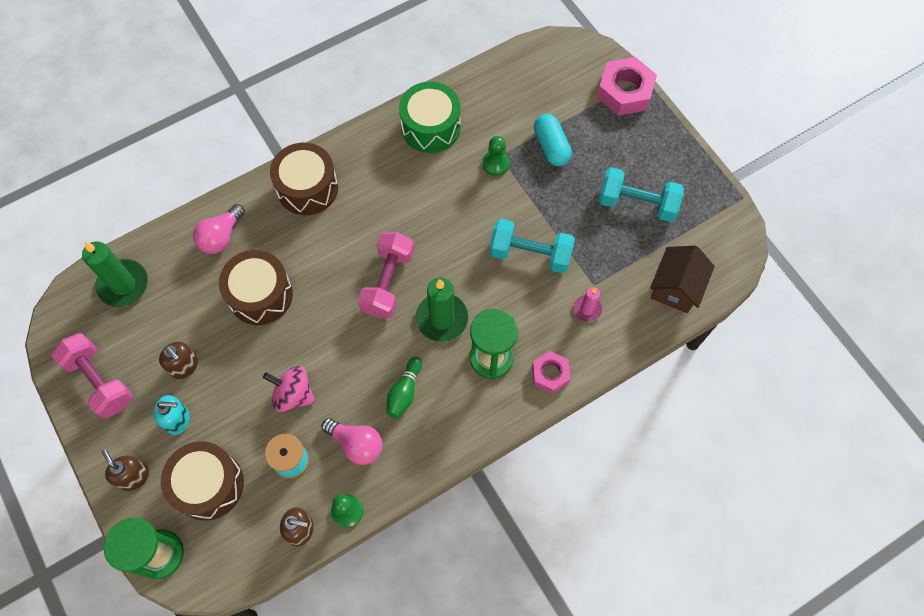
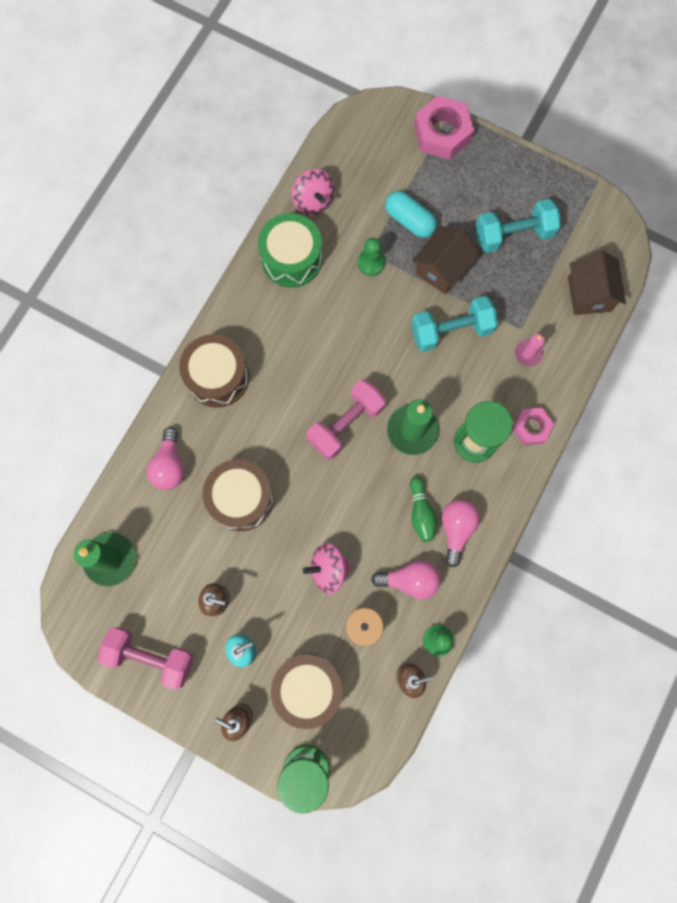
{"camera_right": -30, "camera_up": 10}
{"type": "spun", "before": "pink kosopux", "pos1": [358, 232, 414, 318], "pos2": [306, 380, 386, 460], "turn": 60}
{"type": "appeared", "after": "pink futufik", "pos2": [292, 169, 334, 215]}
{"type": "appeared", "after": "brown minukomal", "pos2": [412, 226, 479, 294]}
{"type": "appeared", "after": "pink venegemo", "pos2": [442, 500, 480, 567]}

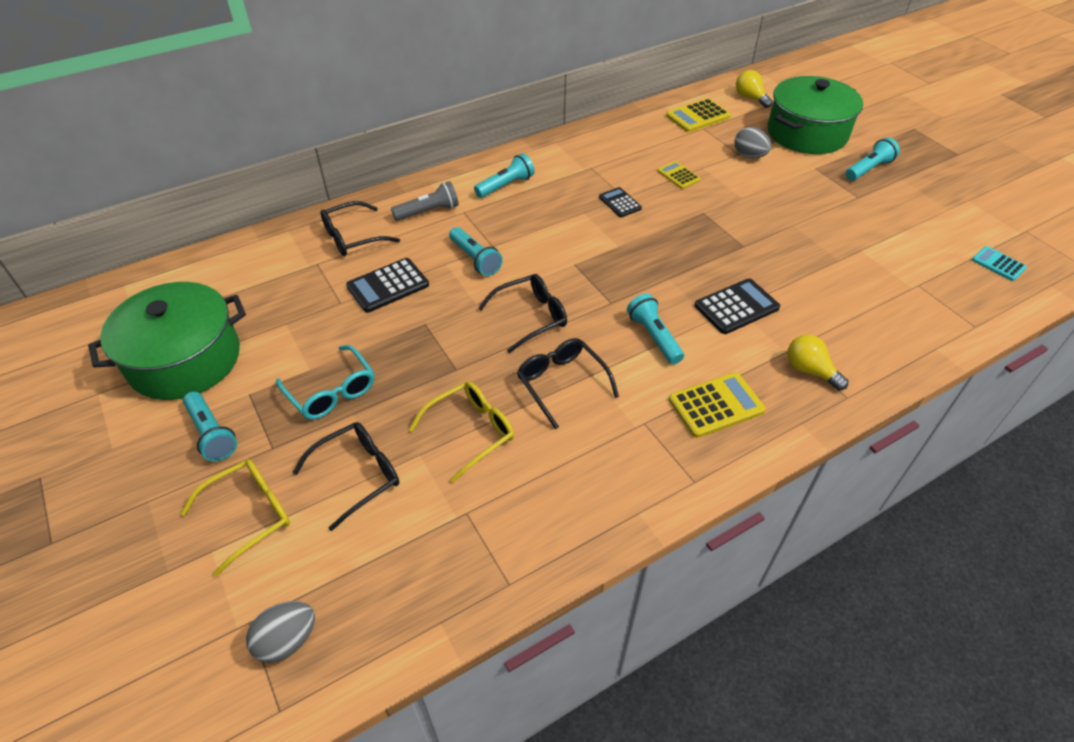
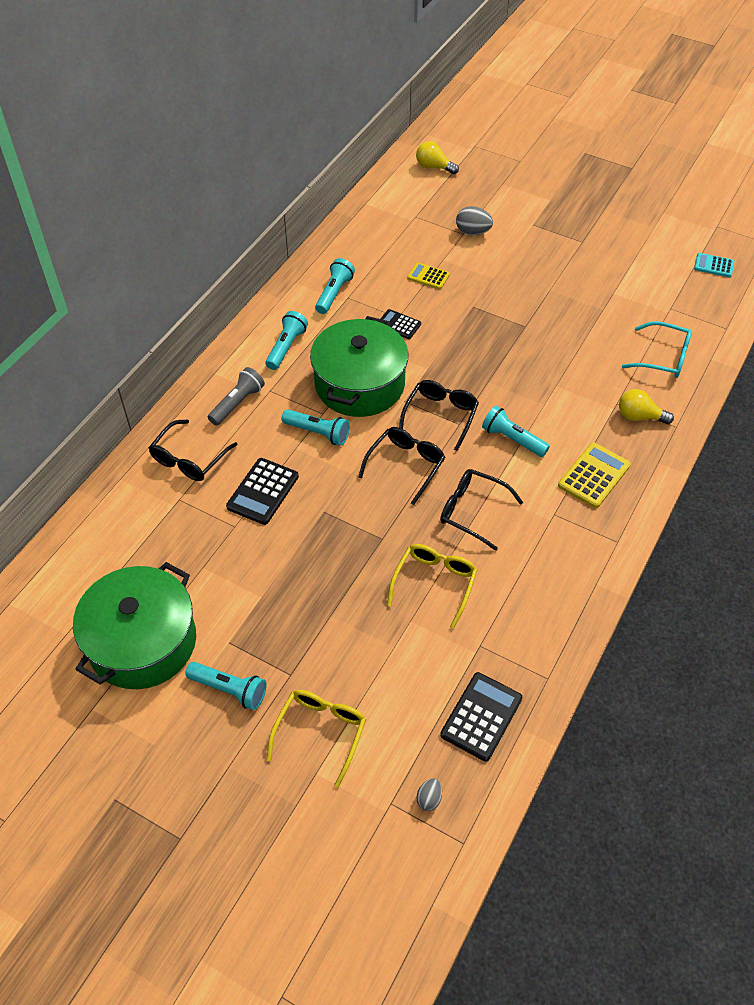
{"camera_right": -30, "camera_up": 5}
{"type": "size", "before": "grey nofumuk", "pos1": [246, 601, 315, 663], "pos2": [416, 778, 442, 811], "scale": 0.59}
{"type": "relocated", "before": "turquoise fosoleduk", "pos1": [276, 345, 374, 420], "pos2": [622, 321, 692, 378]}
{"type": "relocated", "before": "black fosoleduk", "pos1": [292, 422, 399, 531], "pos2": [399, 380, 479, 451]}
{"type": "missing", "before": "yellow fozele", "pos1": [666, 98, 731, 132]}
{"type": "relocated", "before": "black fozele", "pos1": [695, 278, 780, 334], "pos2": [440, 672, 523, 762]}
{"type": "relocated", "before": "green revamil", "pos1": [767, 76, 863, 154], "pos2": [310, 316, 408, 417]}
{"type": "relocated", "before": "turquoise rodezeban", "pos1": [846, 137, 900, 181], "pos2": [315, 258, 355, 314]}

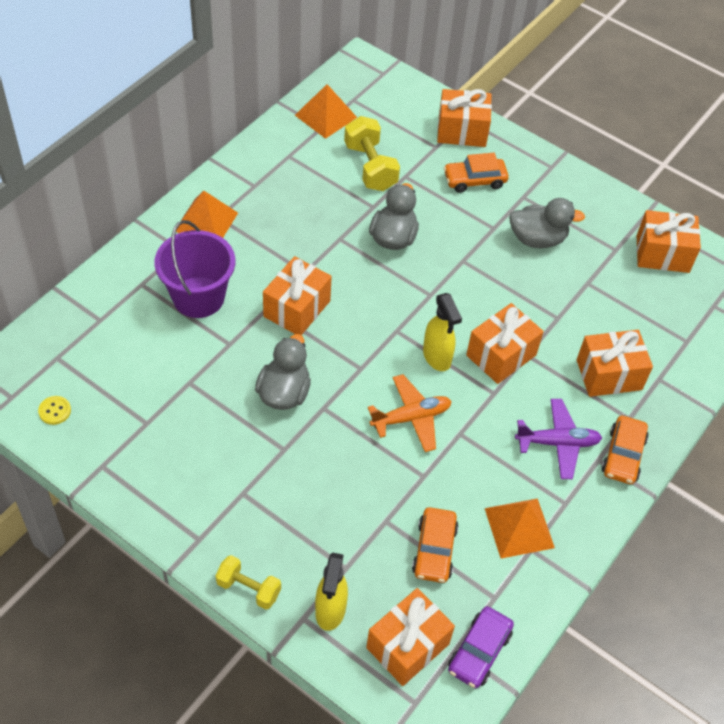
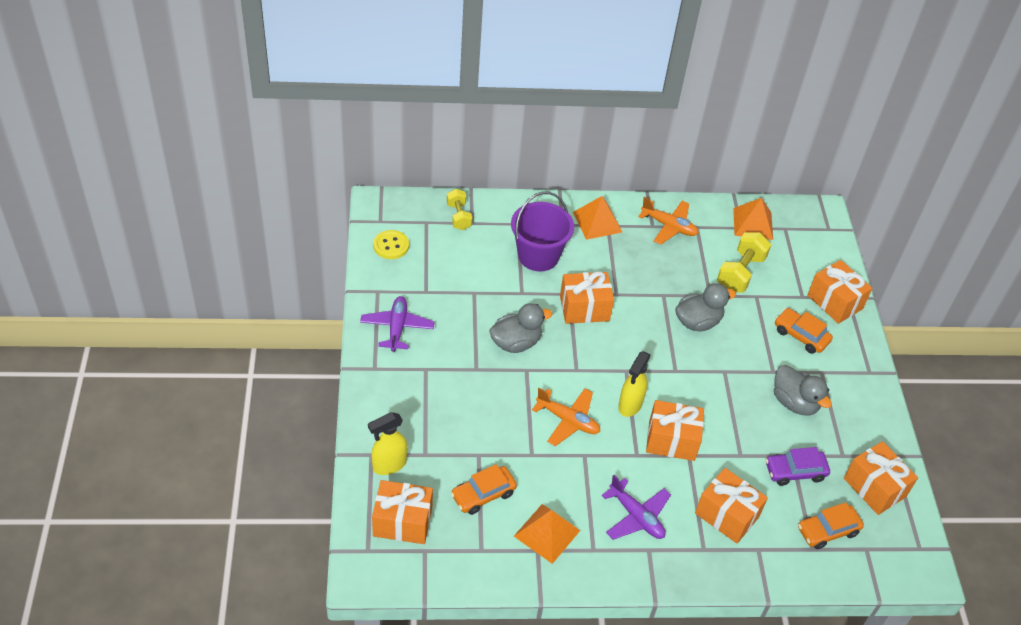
{"camera_right": 50, "camera_up": -5}
{"type": "size", "before": "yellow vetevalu", "pos1": [38, 396, 71, 425], "pos2": [373, 230, 409, 259], "scale": 1.52}
{"type": "relocated", "before": "yellow kosopux", "pos1": [215, 555, 281, 610], "pos2": [447, 189, 472, 230]}
{"type": "relocated", "before": "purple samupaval", "pos1": [448, 606, 514, 688], "pos2": [766, 447, 830, 486]}
{"type": "relocated", "before": "orange samupaval", "pos1": [601, 416, 649, 484], "pos2": [798, 502, 864, 549]}
{"type": "appeared", "after": "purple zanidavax", "pos2": [360, 296, 435, 352]}
{"type": "appeared", "after": "orange zanidavax", "pos2": [638, 197, 699, 245]}

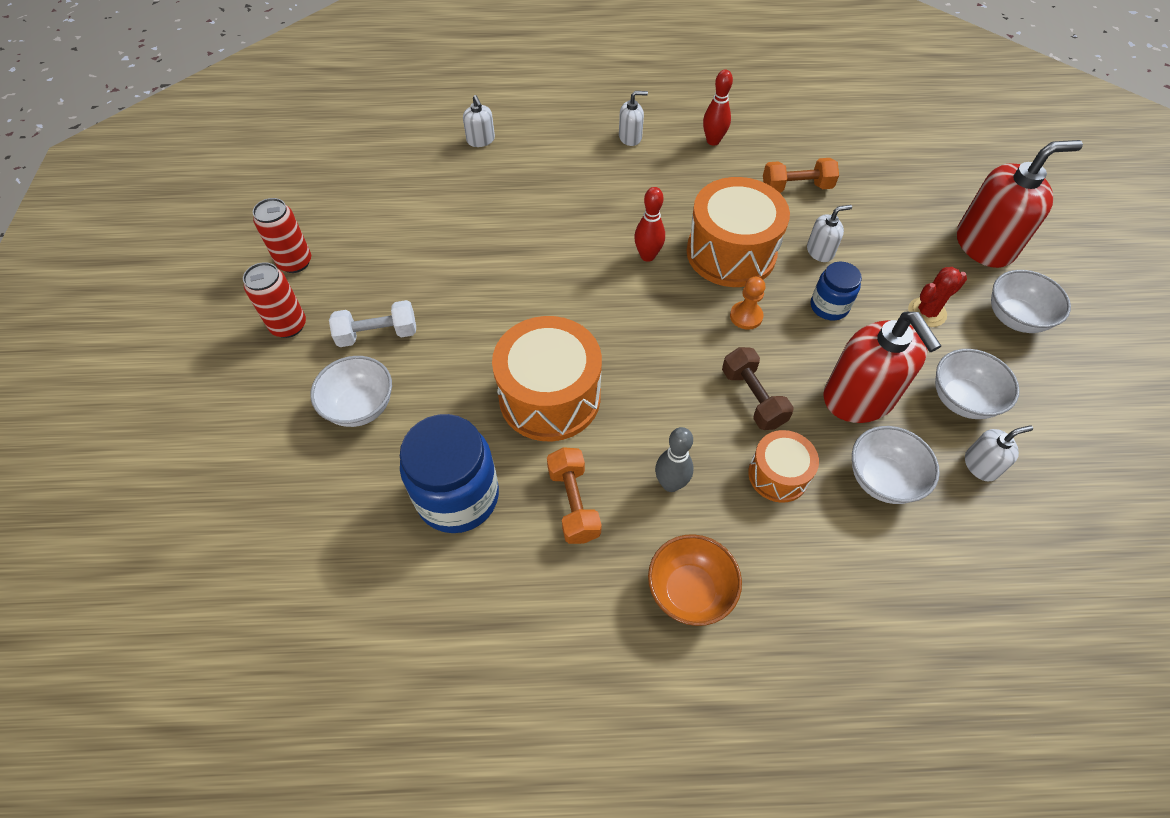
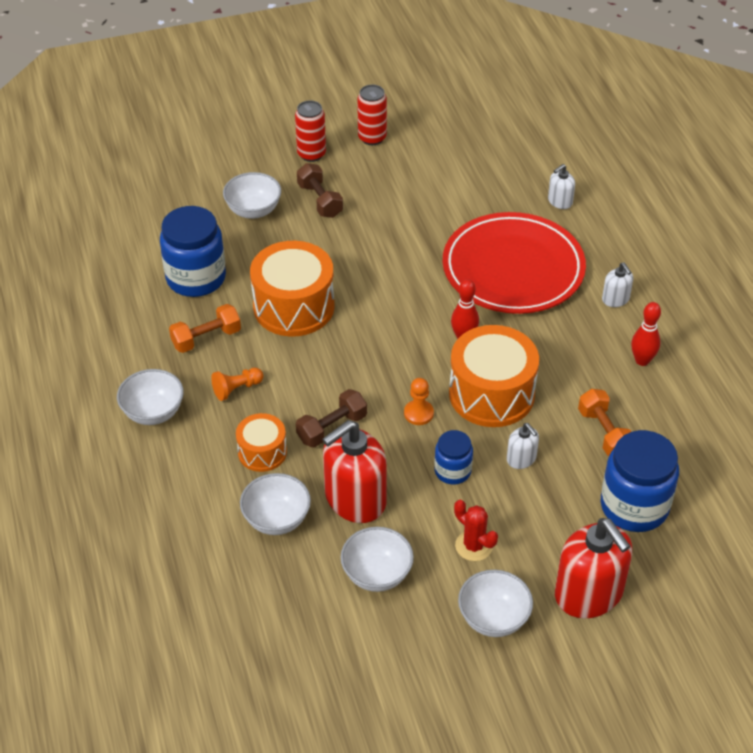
{"camera_right": 75, "camera_up": -10}
{"type": "colour", "before": "white kosopux", "after": "brown kosopux", "pos1": [329, 300, 416, 347], "pos2": [297, 163, 343, 218]}
{"type": "colour", "before": "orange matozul", "after": "white matozul", "pos1": [648, 534, 742, 626], "pos2": [117, 369, 184, 425]}
{"type": "exchanged", "before": "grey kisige", "after": "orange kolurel", "pos1": [655, 427, 694, 492], "pos2": [211, 368, 263, 401]}
{"type": "missing", "before": "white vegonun", "pos1": [965, 425, 1033, 481]}
{"type": "appeared", "after": "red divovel", "pos2": [443, 212, 586, 314]}
{"type": "appeared", "after": "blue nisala", "pos2": [601, 430, 679, 532]}

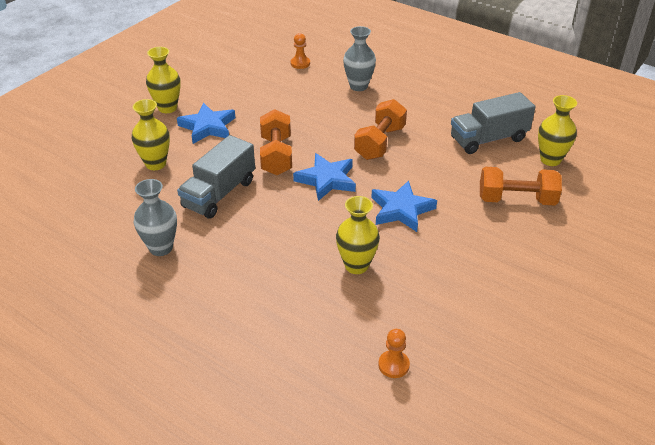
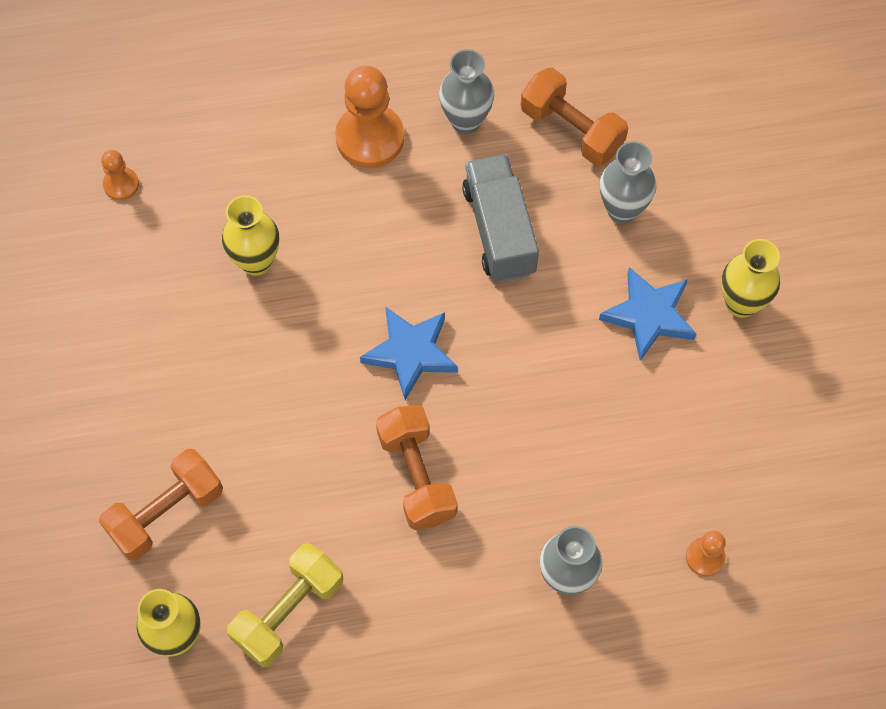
{"camera_right": 135, "camera_up": 25}
{"type": "colour", "before": "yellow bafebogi", "after": "grey bafebogi", "pos1": [131, 99, 170, 170], "pos2": [600, 141, 656, 223]}
{"type": "relocated", "before": "orange kosopux", "pos1": [260, 109, 292, 175], "pos2": [521, 68, 628, 166]}
{"type": "missing", "before": "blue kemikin", "pos1": [371, 180, 437, 232]}
{"type": "exchanged", "before": "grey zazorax", "after": "yellow kosopux", "pos1": [451, 92, 536, 154], "pos2": [227, 543, 343, 667]}
{"type": "appeared", "after": "orange kolurel", "pos2": [335, 66, 404, 168]}

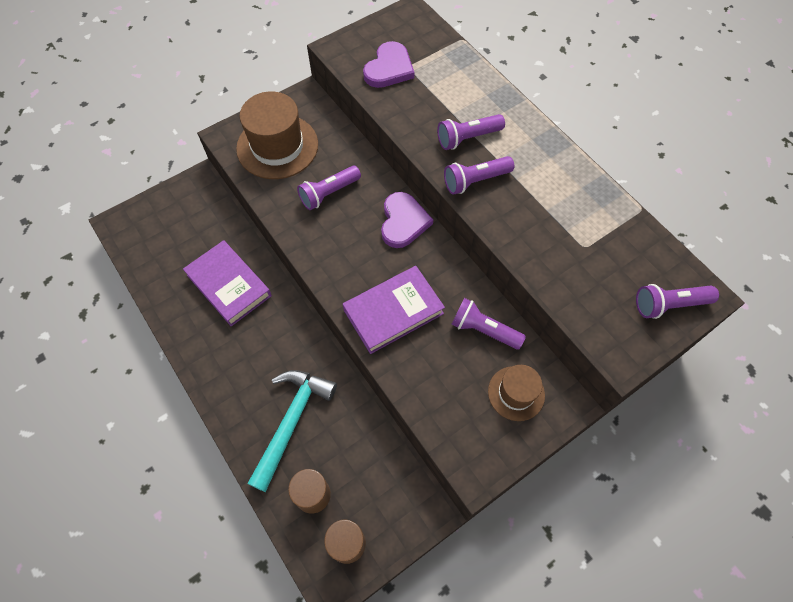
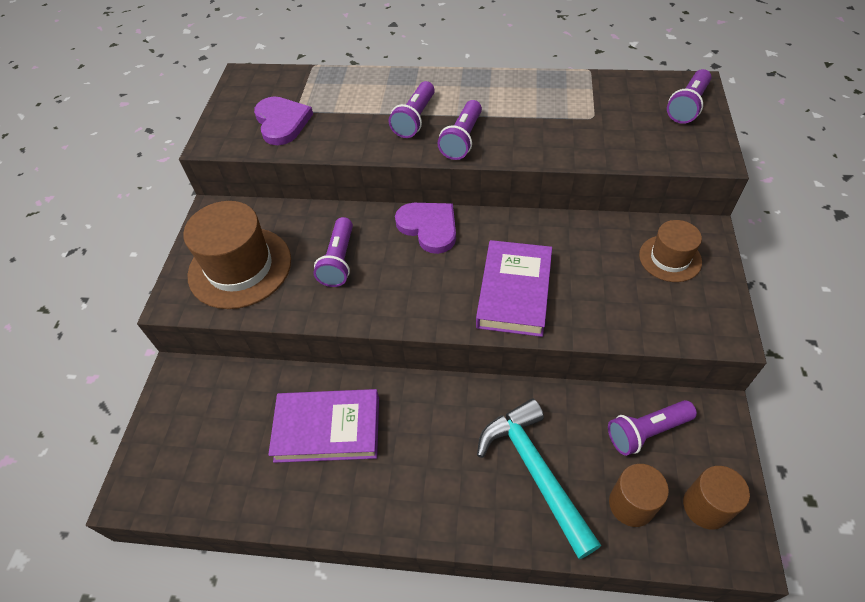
{"camera_right": -45, "camera_up": -10}
{"type": "relocated", "before": "purple rodezeban", "pos1": [451, 298, 526, 350], "pos2": [608, 400, 697, 456]}

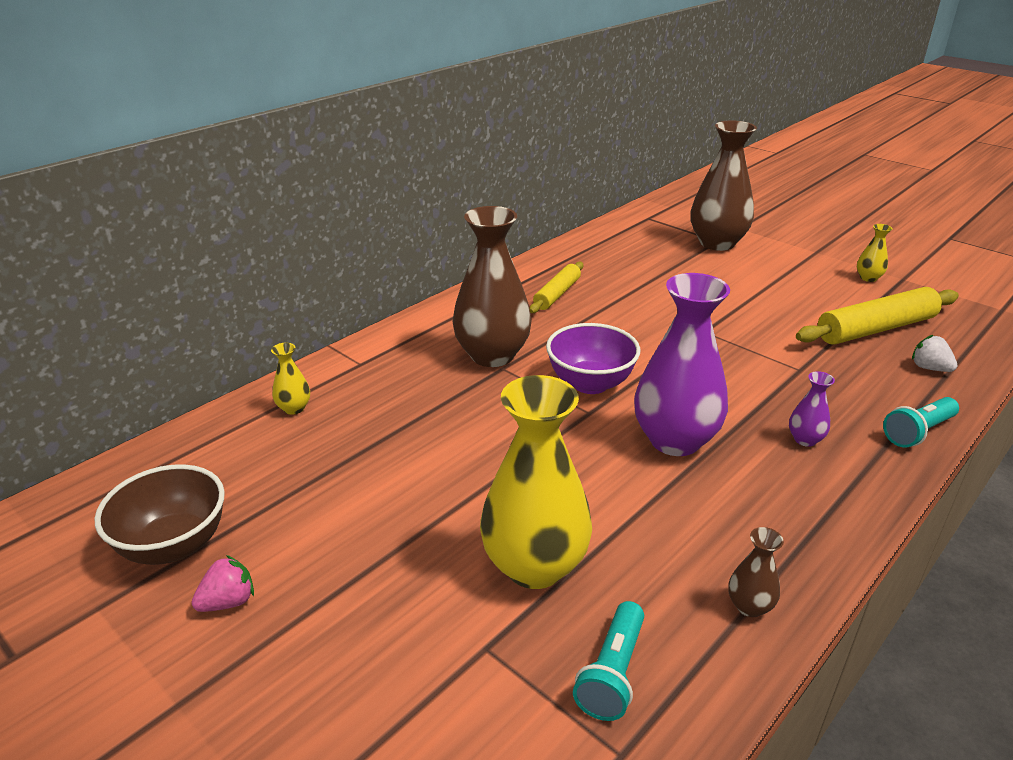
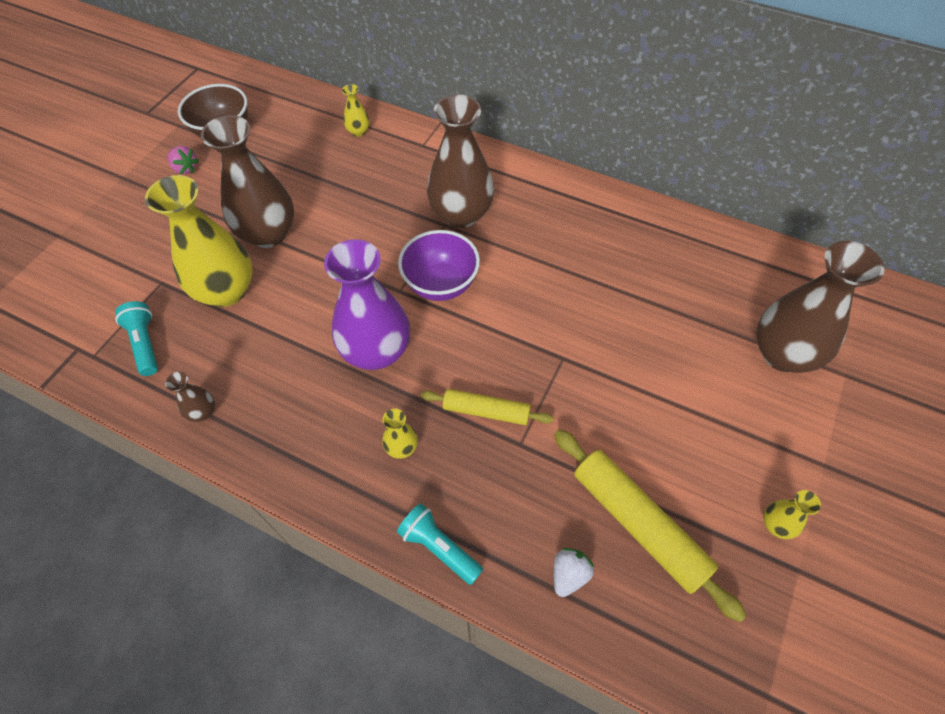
{"camera_right": 75, "camera_up": 25}
{"type": "relocated", "before": "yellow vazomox", "pos1": [529, 262, 583, 313], "pos2": [421, 389, 554, 425]}
{"type": "spun", "before": "turquoise rodezeban", "pos1": [573, 601, 644, 721], "pos2": [115, 301, 158, 376], "turn": 60}
{"type": "colour", "before": "purple bafebogi", "after": "yellow bafebogi", "pos1": [789, 371, 835, 447], "pos2": [382, 409, 418, 459]}
{"type": "appeared", "after": "brown bafebogi", "pos2": [201, 115, 294, 248]}

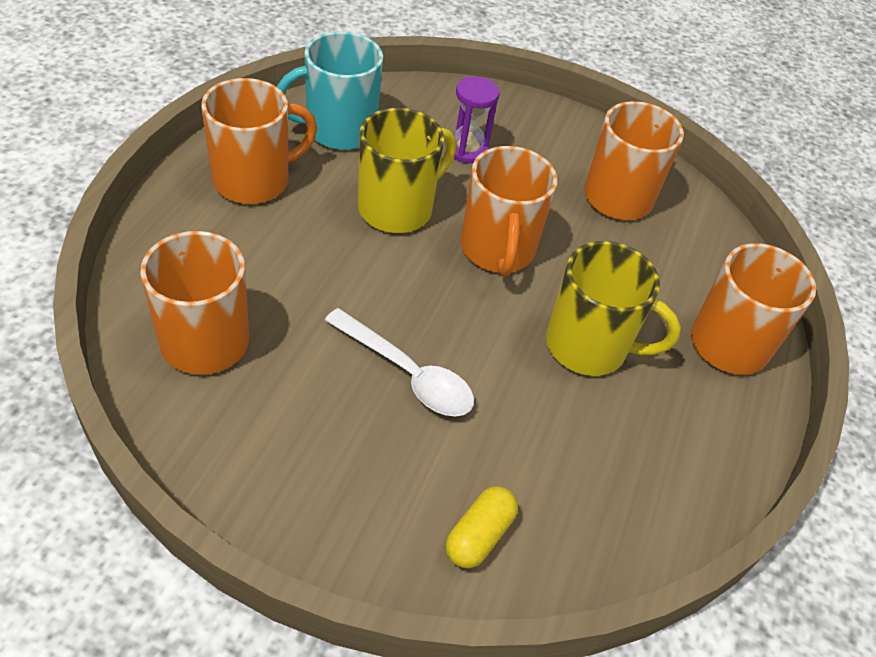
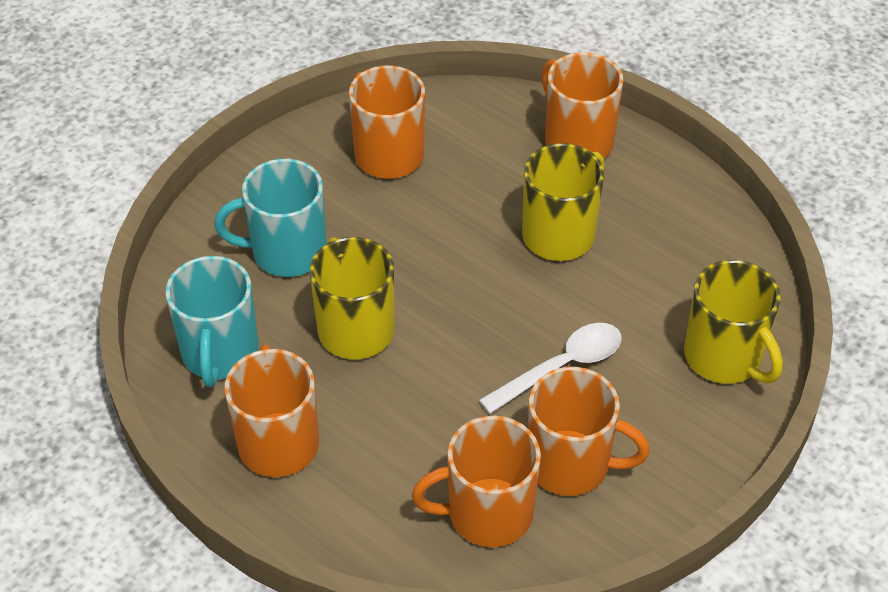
{"camera_right": -65, "camera_up": 0}
{"type": "exchanged", "before": "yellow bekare", "after": "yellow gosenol", "pos1": [446, 486, 518, 568], "pos2": [684, 260, 783, 384]}
{"type": "exchanged", "before": "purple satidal", "after": "turquoise gosenol", "pos1": [454, 76, 500, 163], "pos2": [214, 159, 327, 277]}
{"type": "relocated", "before": "orange gosenol", "pos1": [461, 146, 558, 277], "pos2": [528, 367, 650, 496]}

